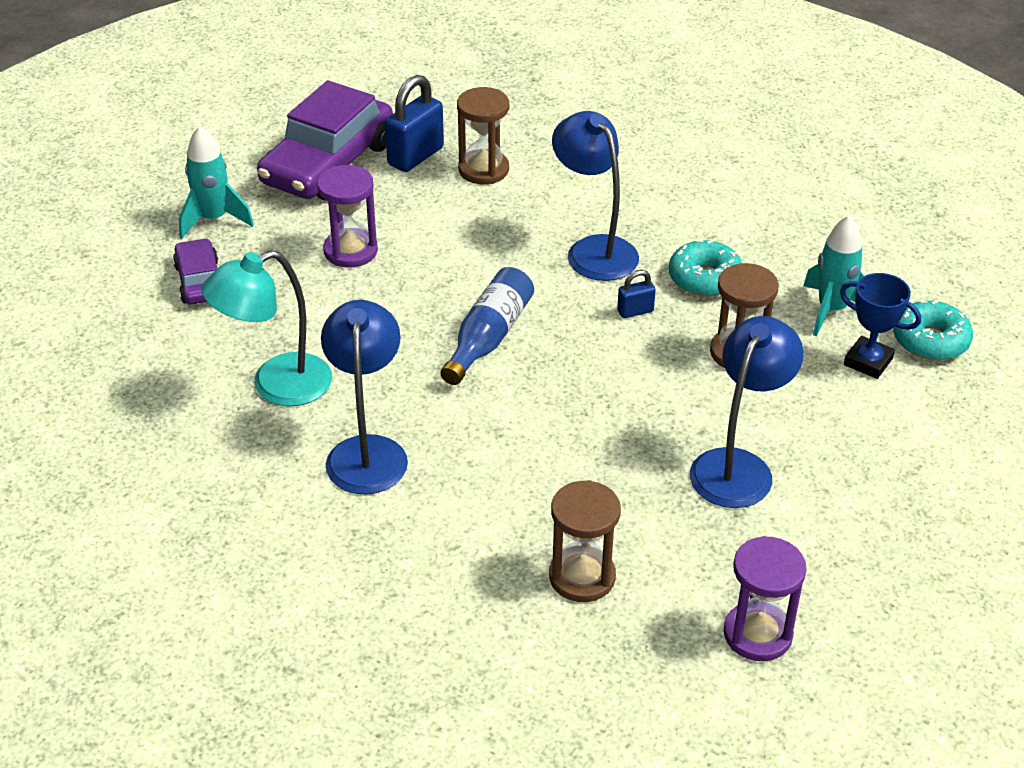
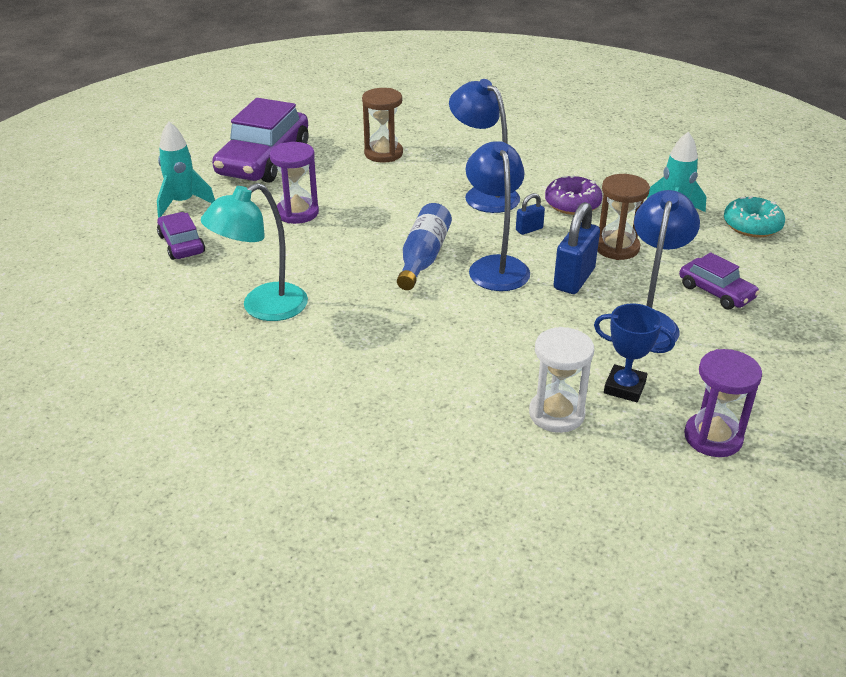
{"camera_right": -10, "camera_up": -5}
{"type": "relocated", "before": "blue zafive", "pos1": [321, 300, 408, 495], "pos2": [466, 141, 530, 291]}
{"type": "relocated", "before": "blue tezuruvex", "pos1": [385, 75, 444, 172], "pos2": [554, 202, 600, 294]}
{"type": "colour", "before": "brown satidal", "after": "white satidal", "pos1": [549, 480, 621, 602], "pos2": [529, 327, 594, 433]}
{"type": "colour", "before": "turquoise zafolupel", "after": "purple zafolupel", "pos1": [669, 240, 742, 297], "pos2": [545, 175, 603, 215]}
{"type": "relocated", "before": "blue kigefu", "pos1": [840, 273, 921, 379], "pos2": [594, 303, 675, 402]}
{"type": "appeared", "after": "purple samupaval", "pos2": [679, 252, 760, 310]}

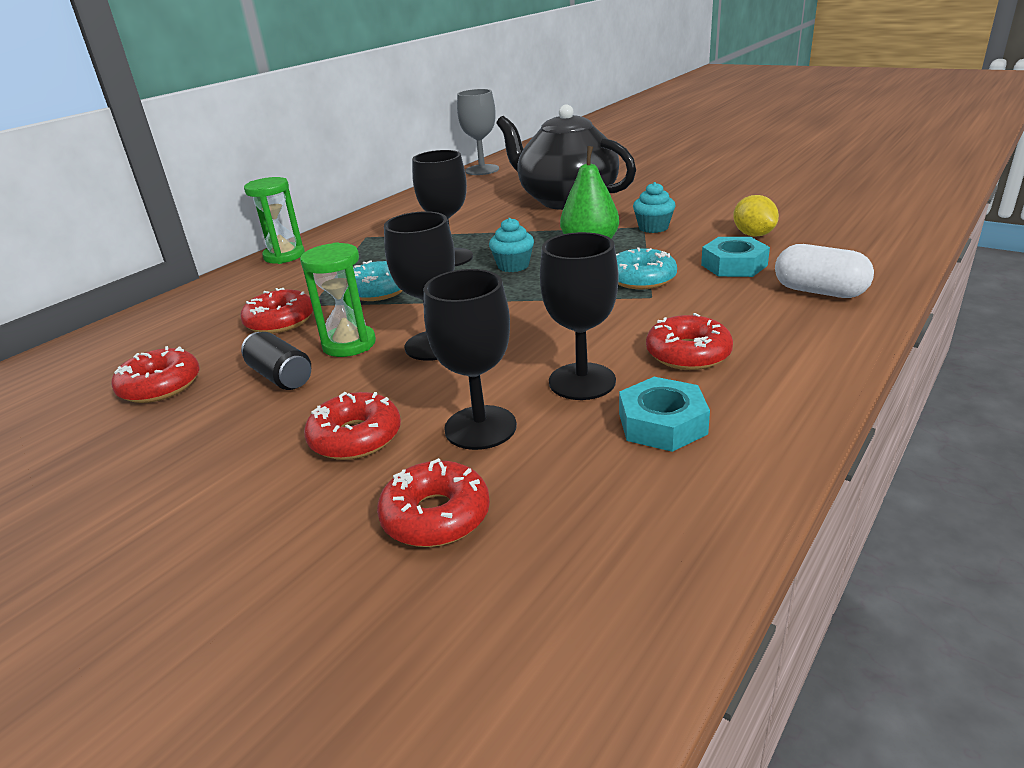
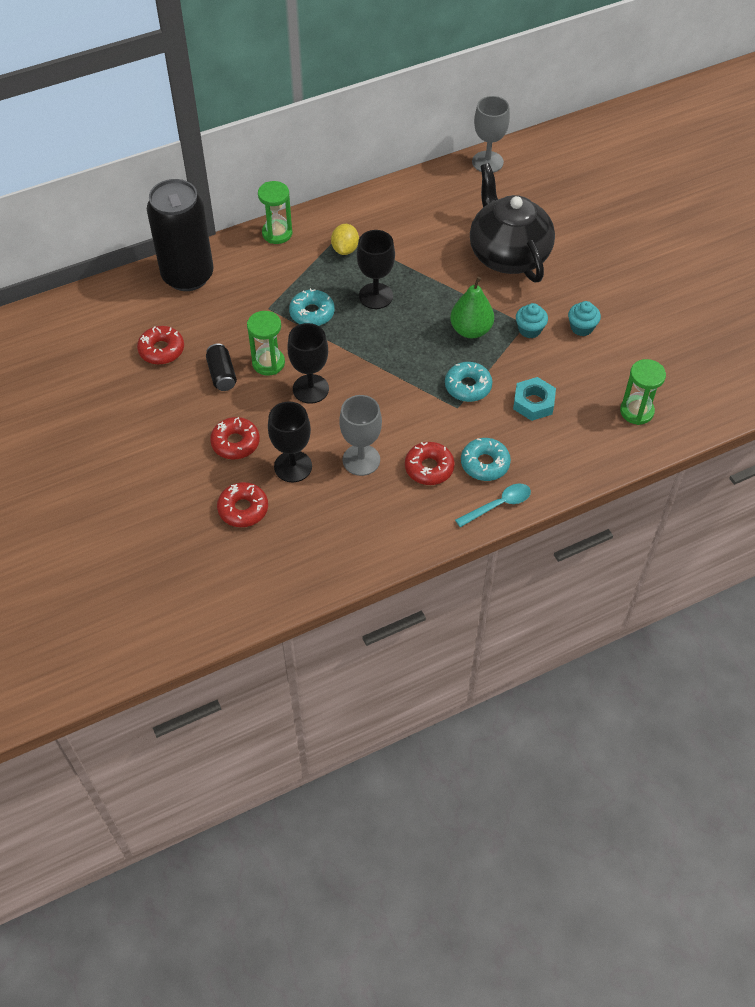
{"camera_right": 25, "camera_up": 25}
{"type": "missing", "before": "red zafolupel", "pos1": [240, 288, 313, 334]}
{"type": "relocated", "before": "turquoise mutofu", "pos1": [489, 218, 534, 272], "pos2": [568, 301, 601, 336]}
{"type": "colour", "before": "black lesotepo", "after": "grey lesotepo", "pos1": [540, 232, 619, 400], "pos2": [339, 395, 382, 476]}
{"type": "missing", "before": "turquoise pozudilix", "pos1": [619, 377, 710, 452]}
{"type": "relocated", "before": "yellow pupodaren", "pos1": [733, 195, 779, 237], "pos2": [331, 224, 359, 255]}
{"type": "missing", "before": "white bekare", "pos1": [775, 244, 874, 298]}
{"type": "appeared", "after": "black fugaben", "pos2": [147, 179, 214, 291]}
{"type": "appeared", "after": "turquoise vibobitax", "pos2": [455, 484, 531, 527]}
{"type": "appeared", "after": "turquoise zafolupel", "pos2": [461, 438, 511, 481]}
{"type": "appeared", "after": "green satidal", "pos2": [620, 359, 666, 425]}

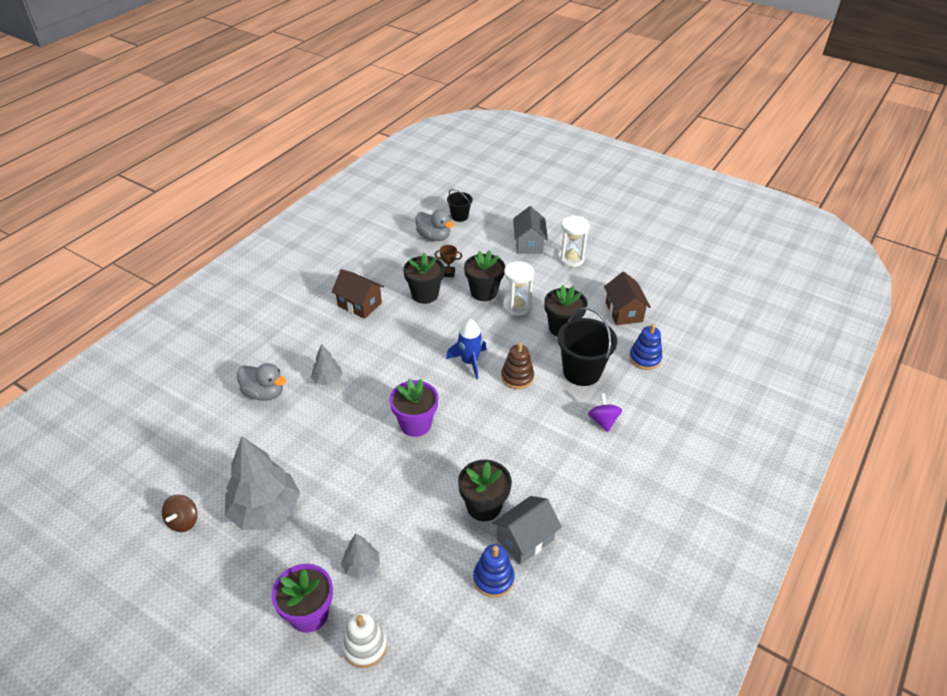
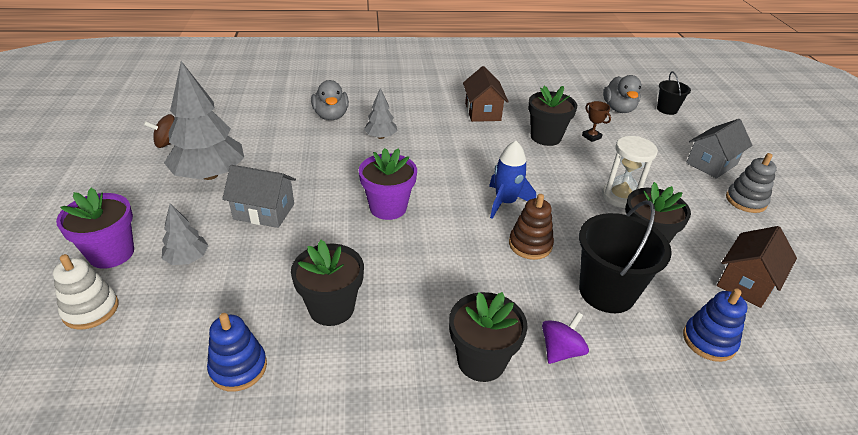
{"camera_right": 50, "camera_up": -5}
{"type": "relocated", "before": "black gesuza", "pos1": [464, 250, 505, 301], "pos2": [449, 292, 528, 382]}
{"type": "relocated", "before": "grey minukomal", "pos1": [492, 496, 562, 565], "pos2": [222, 165, 296, 228]}
{"type": "exchanged", "before": "white satidal", "after": "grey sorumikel", "pos1": [558, 215, 590, 267], "pos2": [726, 153, 777, 213]}

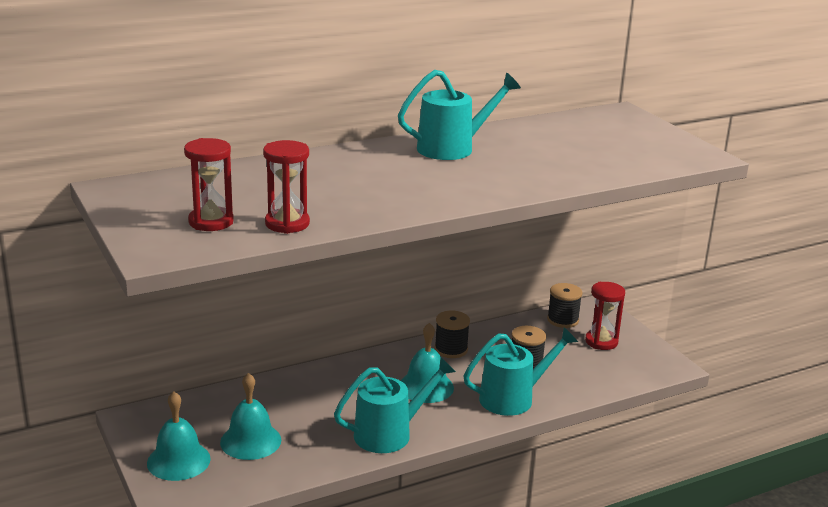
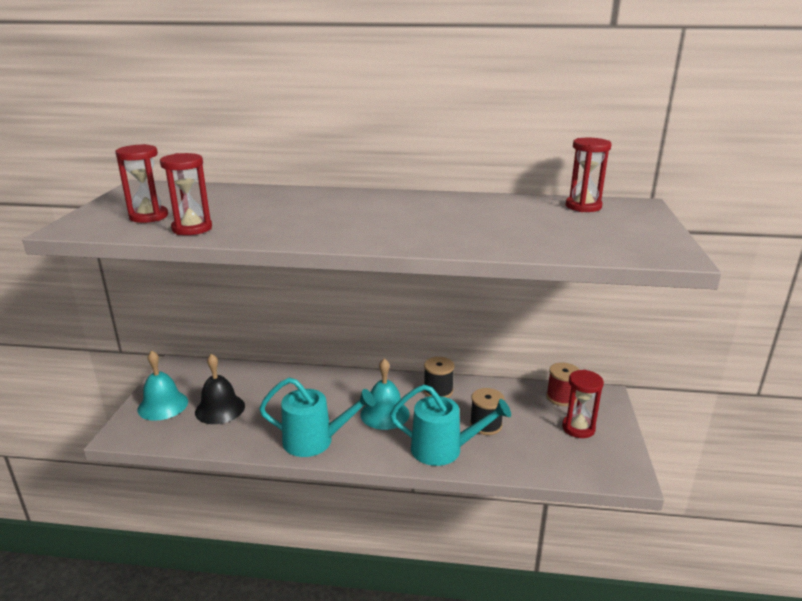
{"camera_right": 35, "camera_up": 0}
{"type": "colour", "before": "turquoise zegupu", "after": "black zegupu", "pos1": [220, 373, 281, 460], "pos2": [195, 354, 245, 424]}
{"type": "missing", "before": "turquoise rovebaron", "pos1": [398, 70, 521, 160]}
{"type": "colour", "before": "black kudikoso", "after": "red kudikoso", "pos1": [547, 283, 583, 328], "pos2": [546, 363, 580, 406]}
{"type": "appeared", "after": "red satidal", "pos2": [566, 138, 611, 212]}

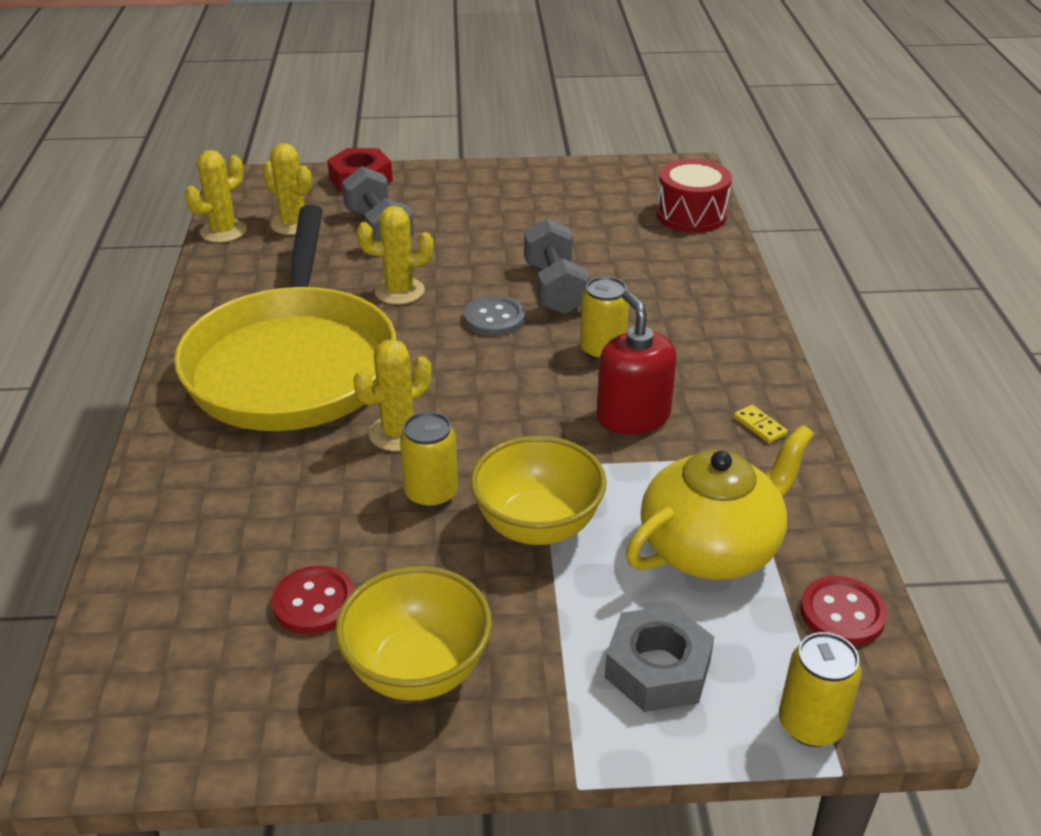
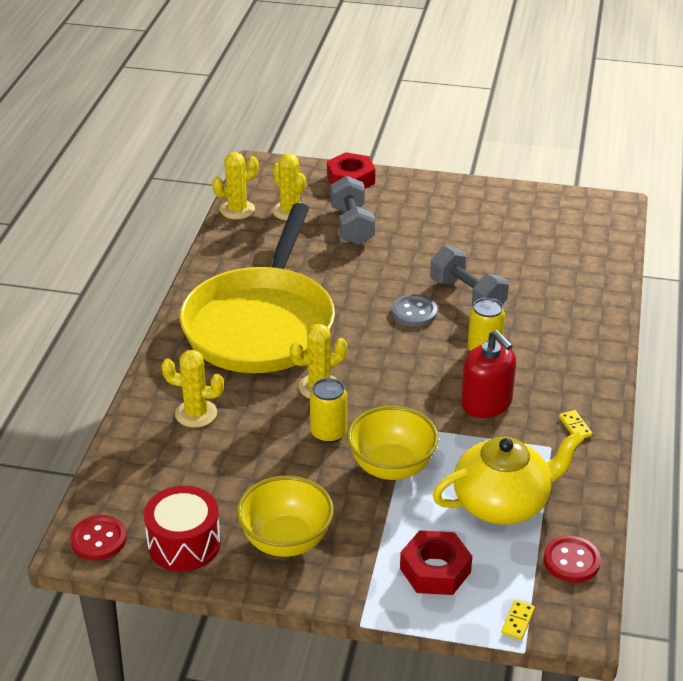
{"camera_right": 15, "camera_up": 0}
{"type": "relocated", "before": "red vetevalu", "pos1": [272, 566, 355, 634], "pos2": [70, 515, 127, 561]}
{"type": "relocated", "before": "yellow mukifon", "pos1": [357, 206, 434, 305], "pos2": [161, 350, 224, 428]}
{"type": "spun", "before": "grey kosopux", "pos1": [524, 218, 589, 315], "pos2": [430, 246, 509, 306], "turn": -45}
{"type": "spun", "before": "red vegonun", "pos1": [597, 290, 677, 434], "pos2": [461, 330, 516, 418], "turn": 150}
{"type": "colour", "before": "grey pozudilix", "after": "red pozudilix", "pos1": [605, 605, 714, 712], "pos2": [400, 530, 472, 595]}
{"type": "relocated", "before": "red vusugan", "pos1": [656, 159, 732, 233], "pos2": [144, 486, 221, 572]}
{"type": "exchanged", "before": "yellow fugaben", "after": "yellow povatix", "pos1": [779, 632, 862, 747], "pos2": [501, 600, 535, 640]}

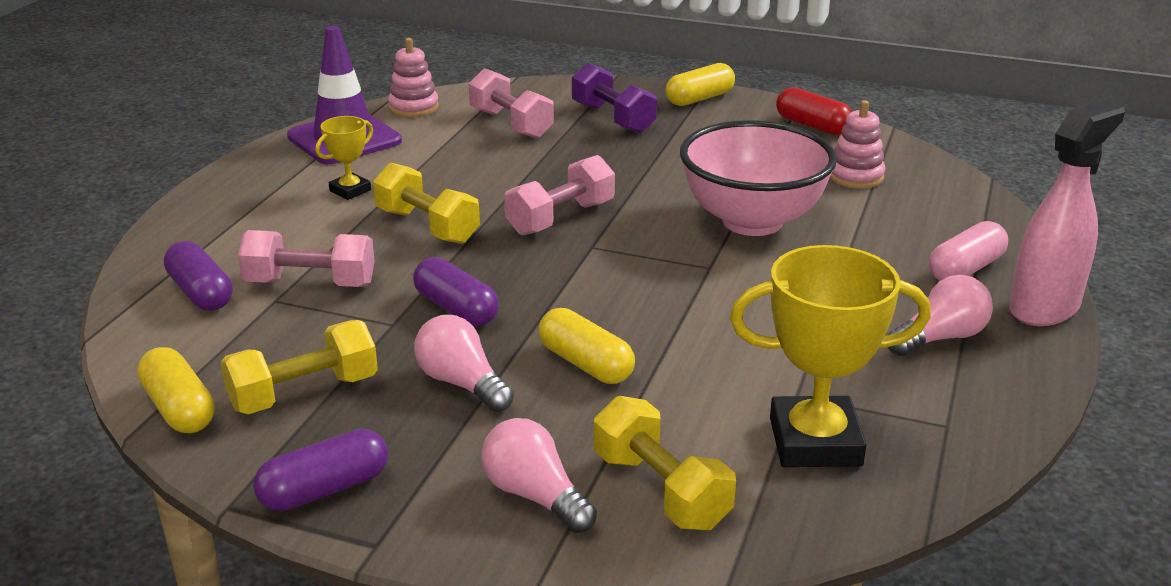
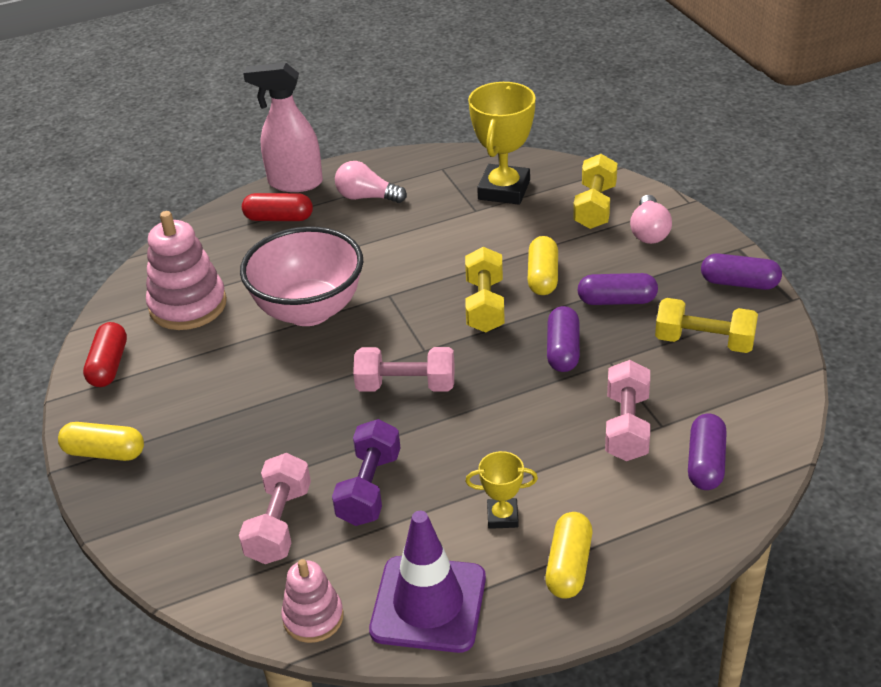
{"camera_right": -130, "camera_up": 10}
{"type": "relocated", "before": "yellow bekare", "pos1": [137, 347, 215, 433], "pos2": [545, 512, 592, 599]}
{"type": "spun", "before": "pink kosopux", "pos1": [238, 230, 375, 287], "pos2": [605, 360, 650, 461], "turn": 45}
{"type": "relocated", "before": "yellow kosopux", "pos1": [373, 162, 480, 244], "pos2": [465, 247, 505, 332]}
{"type": "exchanged", "before": "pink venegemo", "after": "purple bekare", "pos1": [414, 315, 514, 412], "pos2": [578, 273, 658, 305]}
{"type": "relocated", "before": "purple kosopux", "pos1": [572, 63, 657, 133], "pos2": [332, 419, 400, 526]}
{"type": "spun", "before": "yellow kigefu", "pos1": [730, 245, 931, 467], "pos2": [468, 82, 536, 205], "turn": 60}
{"type": "size", "before": "pink sorumikel", "pos1": [830, 100, 885, 189], "pos2": [146, 211, 227, 330], "scale": 1.67}
{"type": "colour", "before": "pink bekare", "after": "red bekare", "pos1": [929, 221, 1008, 281], "pos2": [242, 193, 313, 221]}

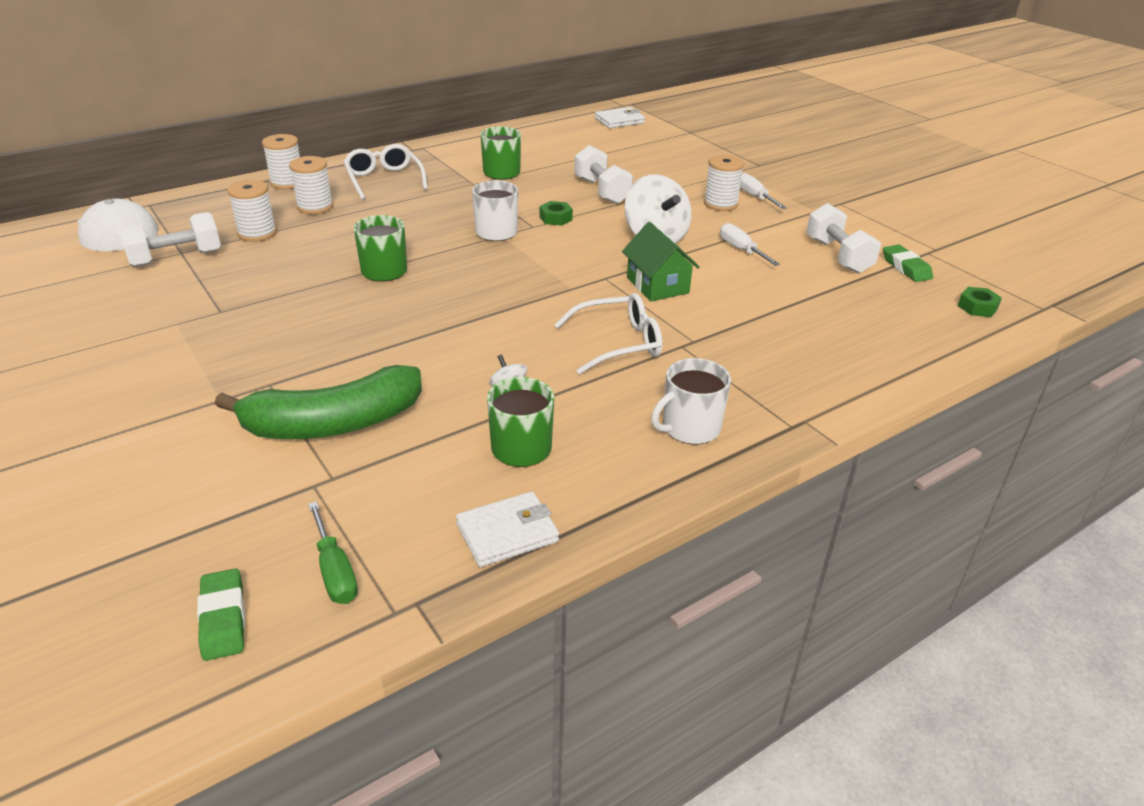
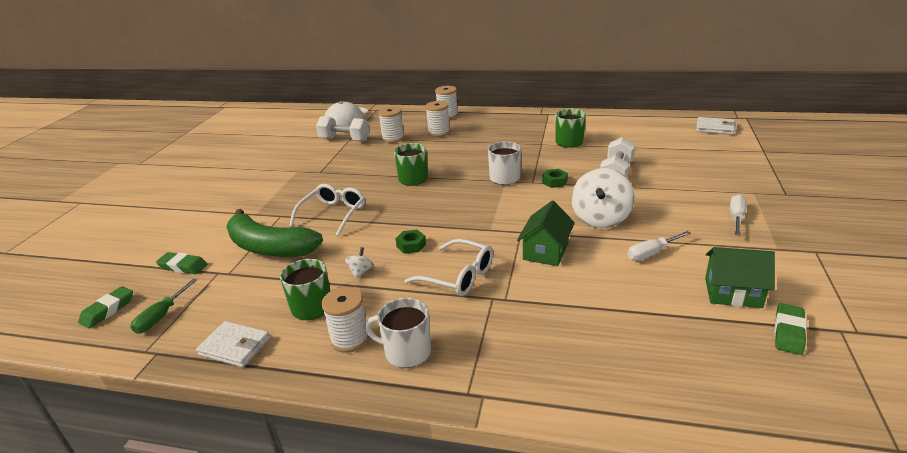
{"camera_right": 50, "camera_up": -5}
{"type": "relocated", "before": "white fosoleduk", "pos1": [343, 144, 428, 200], "pos2": [289, 184, 365, 236]}
{"type": "relocated", "before": "white kudikoso", "pos1": [704, 155, 744, 211], "pos2": [321, 287, 369, 353]}
{"type": "spun", "before": "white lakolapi", "pos1": [720, 223, 780, 266], "pos2": [627, 231, 691, 261], "turn": -135}
{"type": "exchanged", "before": "white kosopux", "after": "green minukomal", "pos1": [806, 203, 881, 274], "pos2": [705, 247, 775, 308]}
{"type": "relocated", "before": "green pozudilix", "pos1": [958, 287, 1002, 317], "pos2": [396, 230, 426, 254]}
{"type": "appeared", "after": "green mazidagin", "pos2": [156, 252, 208, 274]}

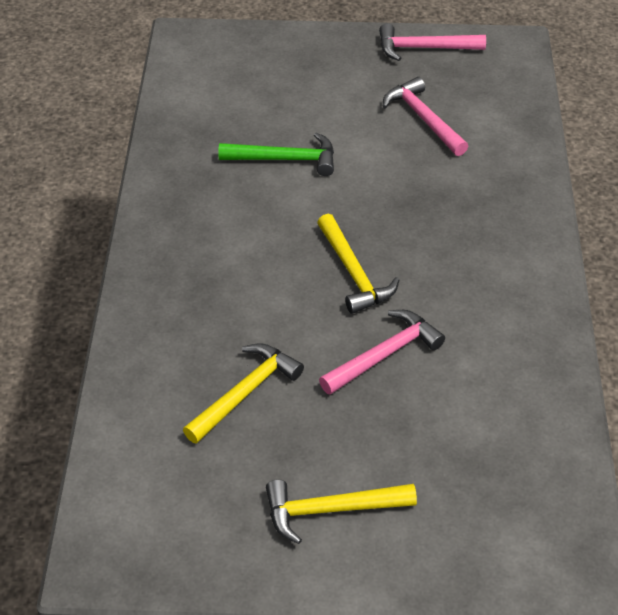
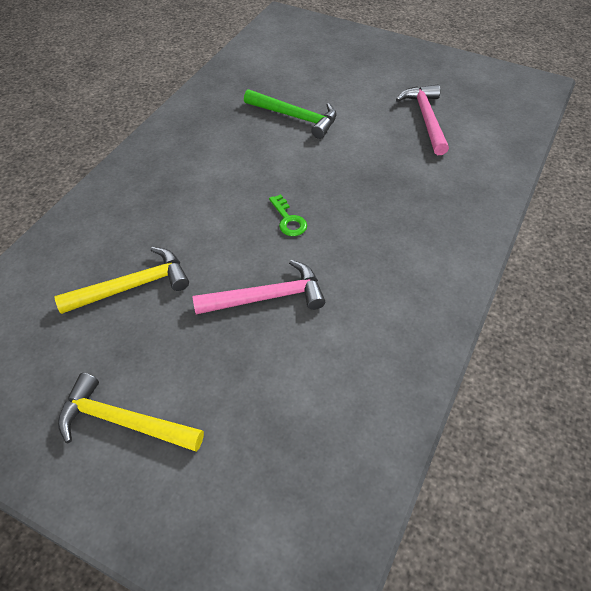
{"camera_right": 25, "camera_up": 5}
{"type": "exchanged", "before": "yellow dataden", "after": "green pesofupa", "pos1": [317, 214, 399, 314], "pos2": [269, 194, 307, 236]}
{"type": "missing", "before": "pink dataden", "pos1": [379, 23, 486, 61]}

